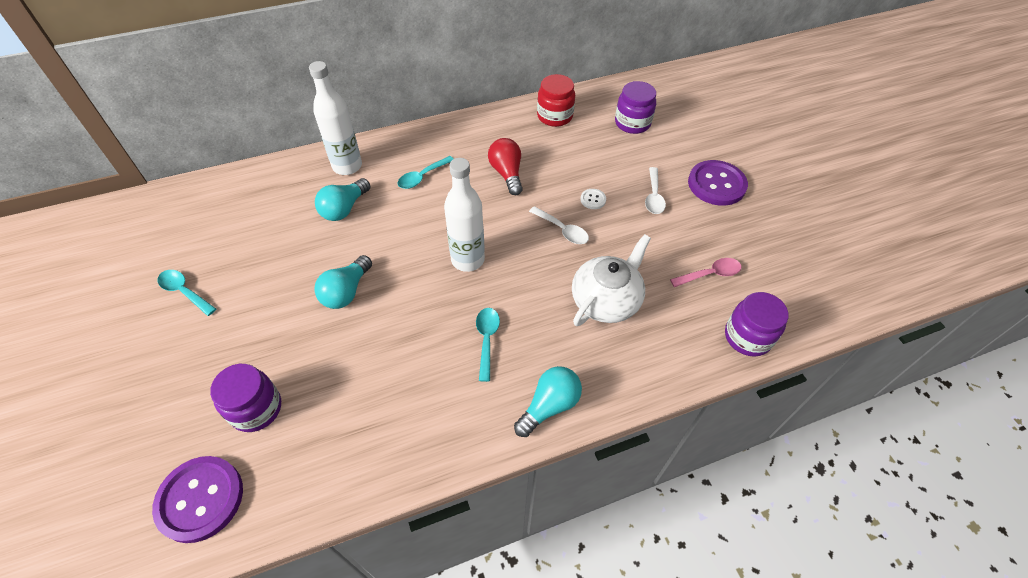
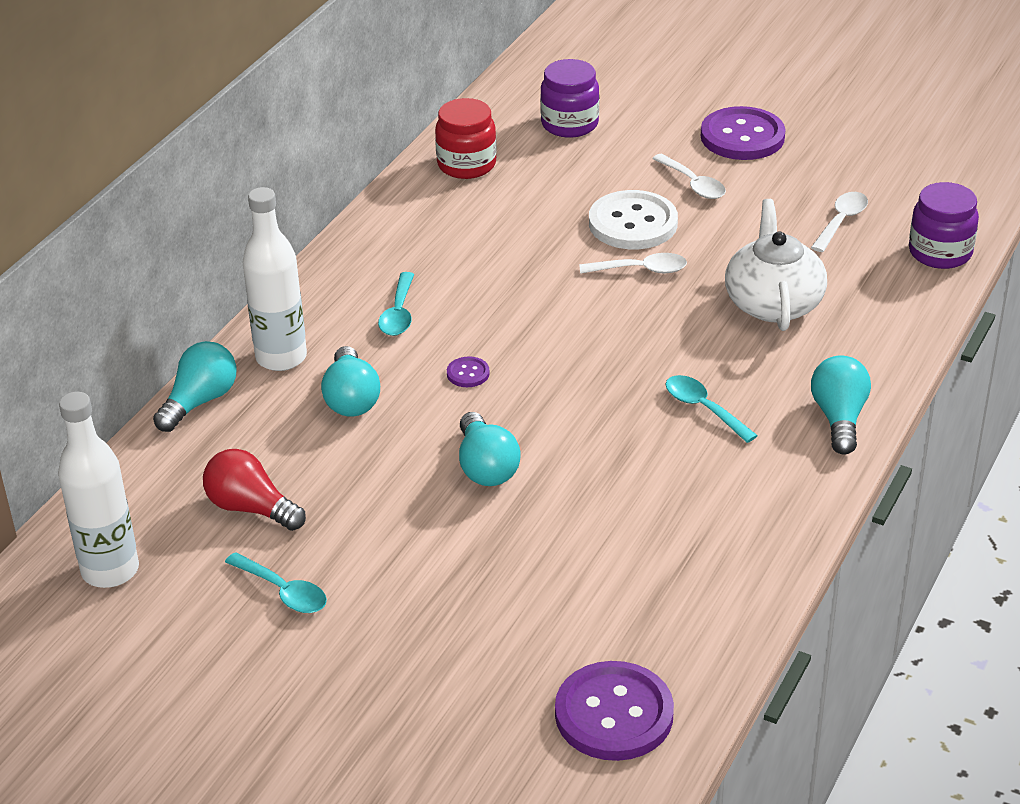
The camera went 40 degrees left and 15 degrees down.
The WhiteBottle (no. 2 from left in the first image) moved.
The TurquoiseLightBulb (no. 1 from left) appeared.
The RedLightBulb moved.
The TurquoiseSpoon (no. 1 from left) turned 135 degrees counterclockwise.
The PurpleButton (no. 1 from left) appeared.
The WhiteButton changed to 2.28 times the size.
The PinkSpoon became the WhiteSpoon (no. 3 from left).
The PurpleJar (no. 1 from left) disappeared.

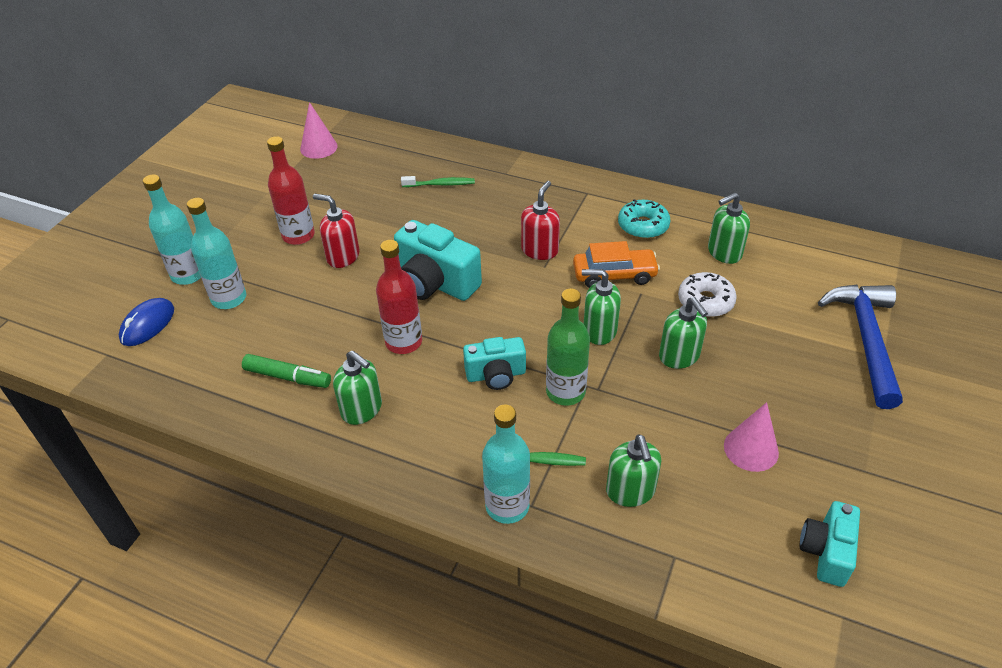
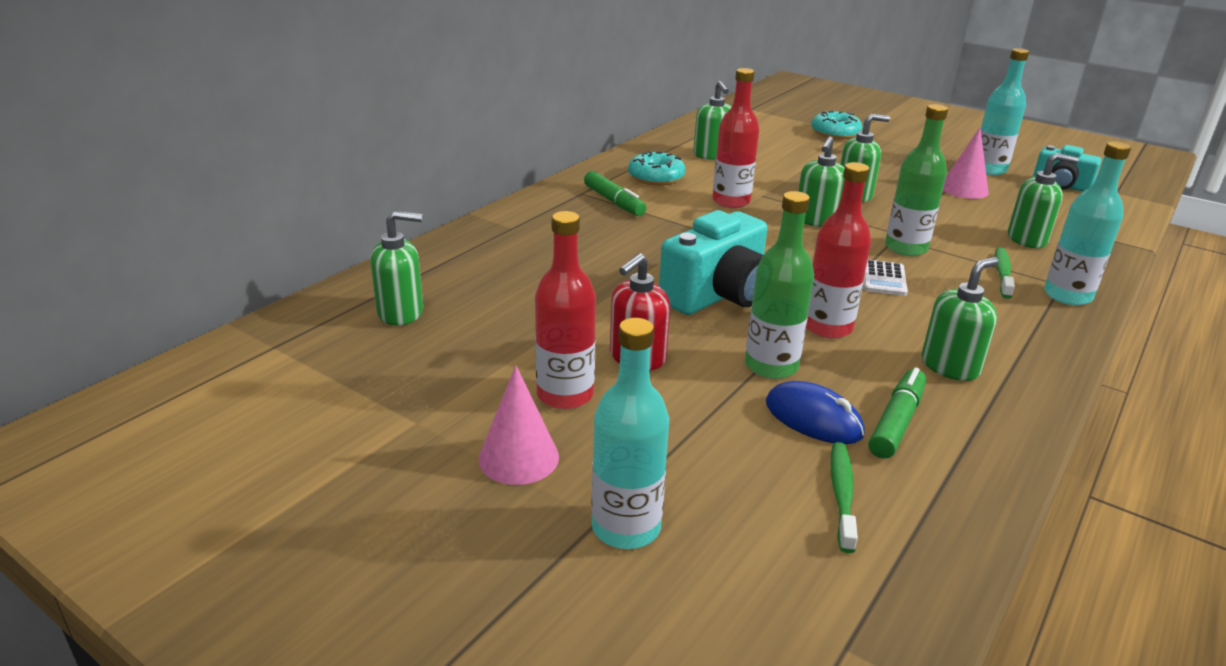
The camera went 80 degrees left and 15 degrees down.
The GreenSoapDispenser (no. 1 from left) appeared.
The PinkCone (no. 1 from left) moved.
The GreenMarker (no. 1 from left) appeared.
The OrangeCar was replaced by the RedBottle (no. 2 from left).
The GreenBottle (no. 1 from left) appeared.
The BlueMouse moved.
The BlueHammer was replaced by the TurquoiseDonut (no. 2 from left).
The GreenToothbrush (no. 1 from left) moved.
The TurquoiseCamera (no. 2 from left) was replaced by the WhiteCalculator.
The TurquoiseBottle (no. 2 from left) moved.
The RedSoapDispenser (no. 2 from left) disappeared.
The WhiteDonut disappeared.

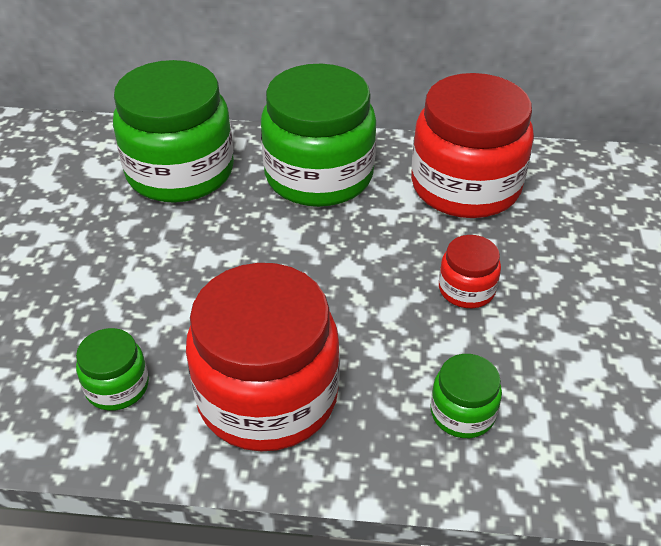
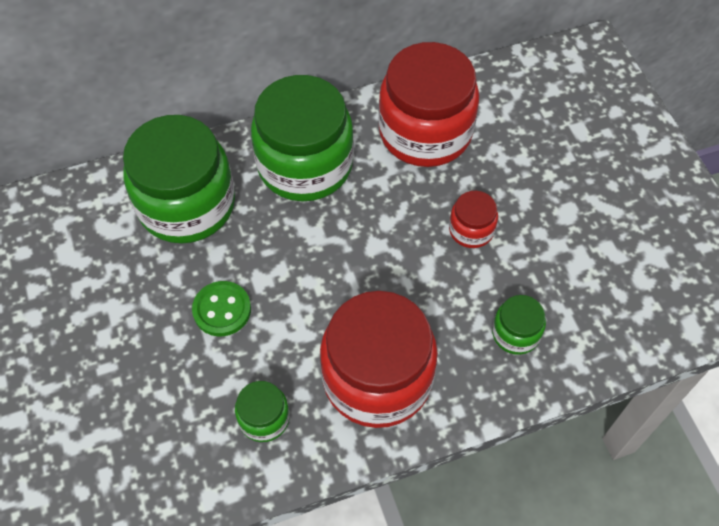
The camera went 25 degrees left and 15 degrees up.
The GreenButton appeared.

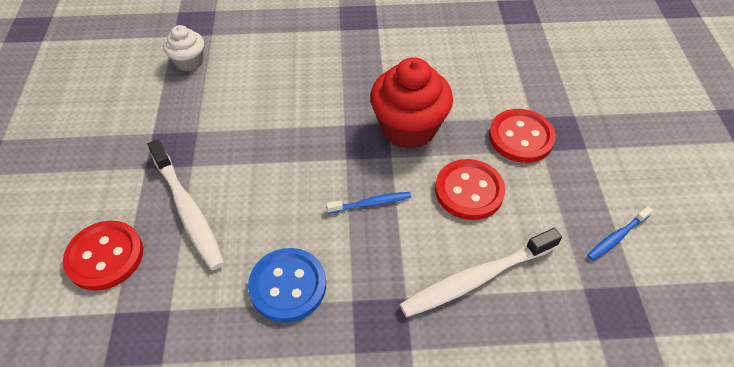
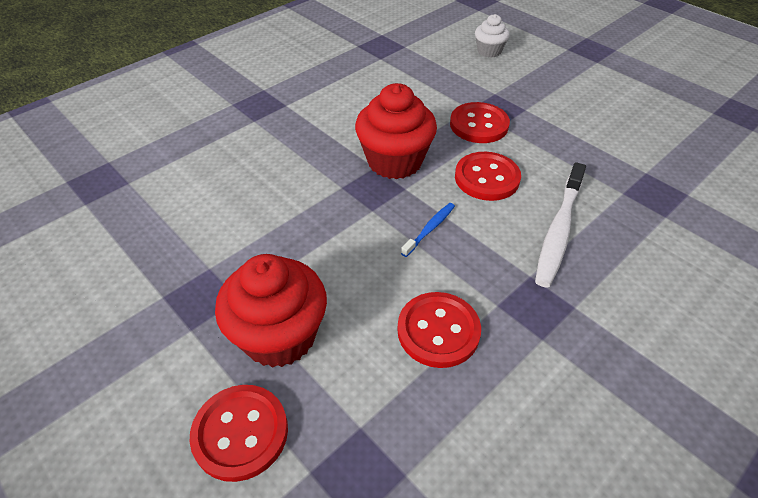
The camera went 40 degrees left and 5 degrees down.
The WhiteToothbrush (no. 1 from left) was replaced by the RedCupcake (no. 1 from left).
The BlueButton became the RedButton (no. 2 from left).
The WhiteCupcake moved.
The BlueToothbrush (no. 2 from left) disappeared.

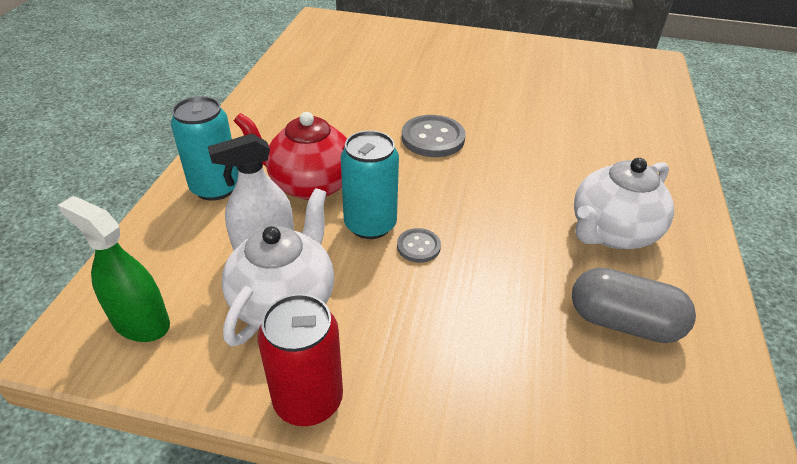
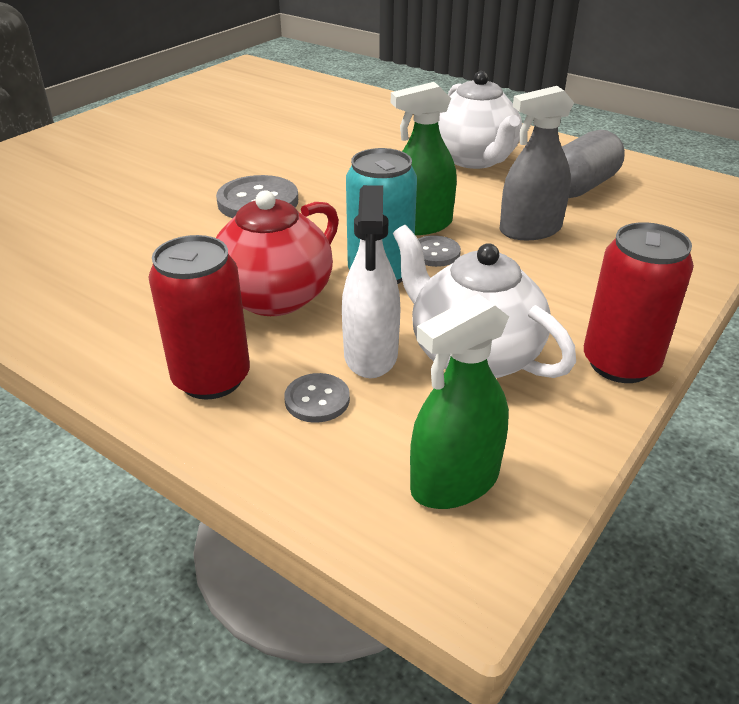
The camera went 65 degrees left and 5 degrees down.
The TurquoiseCan (no. 1 from left) became the RedCan (no. 1 from left).
The GreyButton (no. 2 from left) appeared.
The GreenSprayBottle (no. 1 from left) appeared.
The GreySprayBottle appeared.

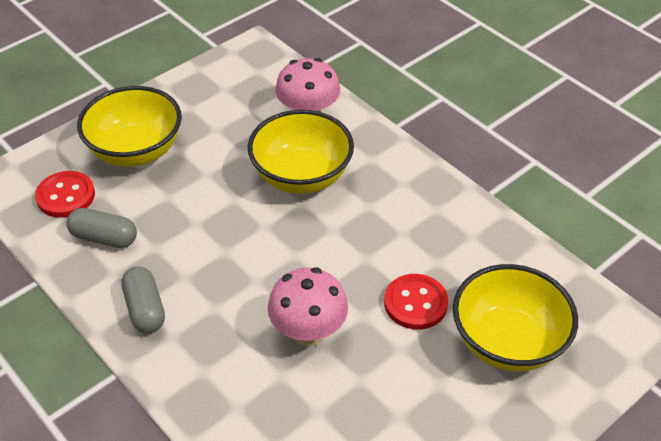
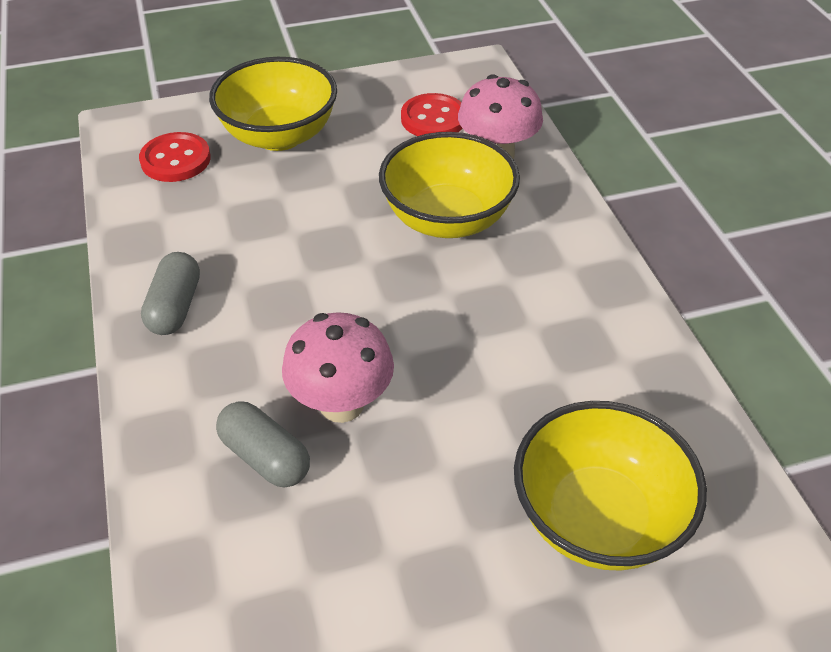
The camera went 25 degrees right and 0 degrees up.
The GreyCapsule (no. 1 from left in the first image) moved.
The RedButton (no. 2 from left) moved.

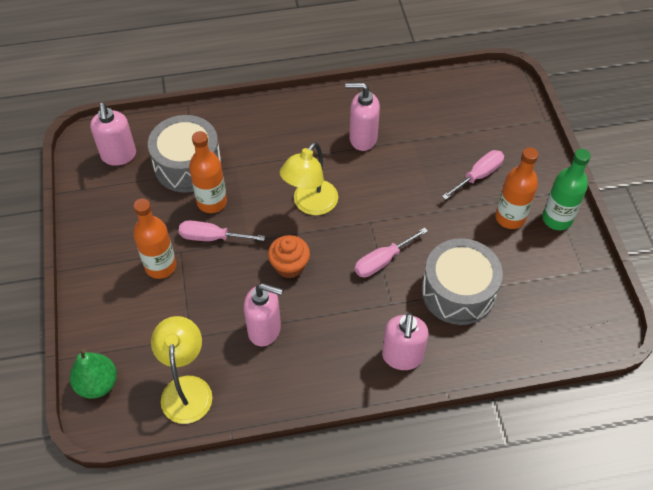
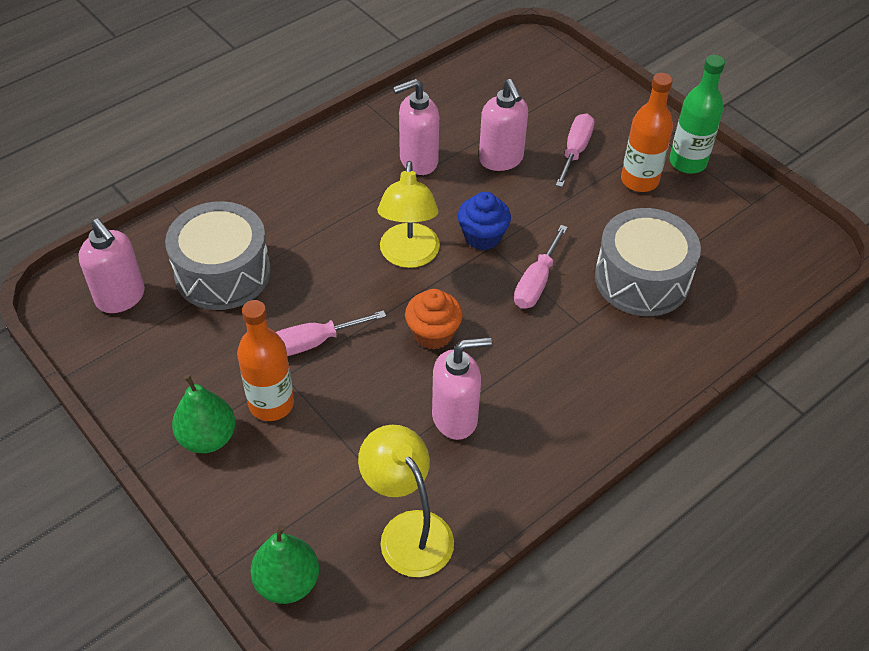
The camera went 30 degrees left and 5 degrees down.
The GreenPear (no. 1 from left) appeared.
The BlueCupcake appeared.
The PinkSoapDispenser (no. 4 from left) moved.
The OrangeBottle (no. 2 from left) disappeared.

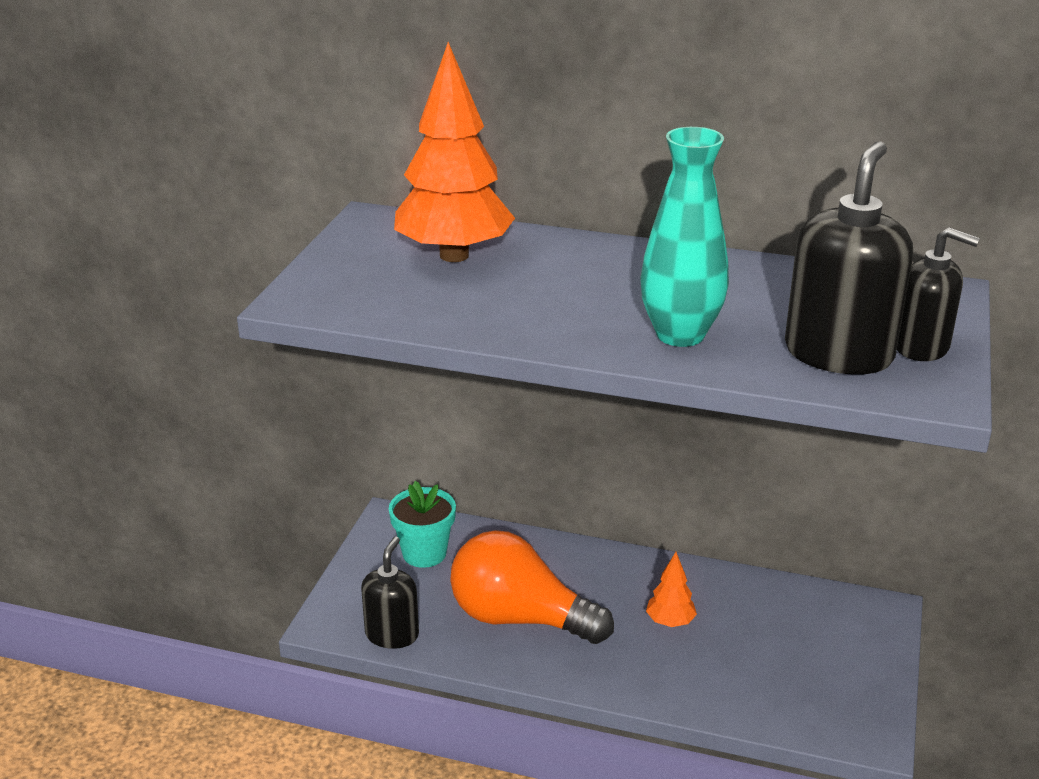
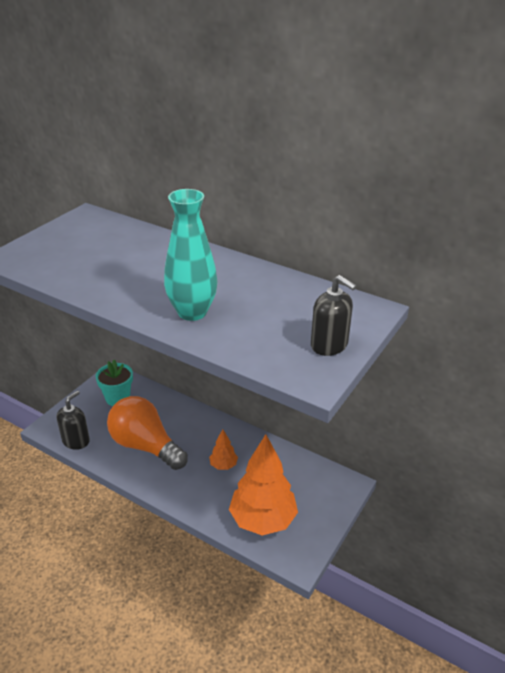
The camera went 15 degrees right and 5 degrees up.
The OrangeTree (no. 1 from left in the first image) moved.
The BlackSoapDispenser (no. 2 from left) disappeared.

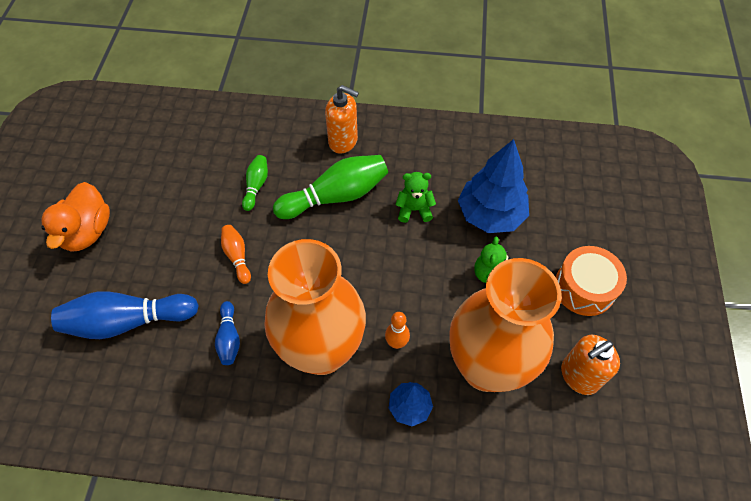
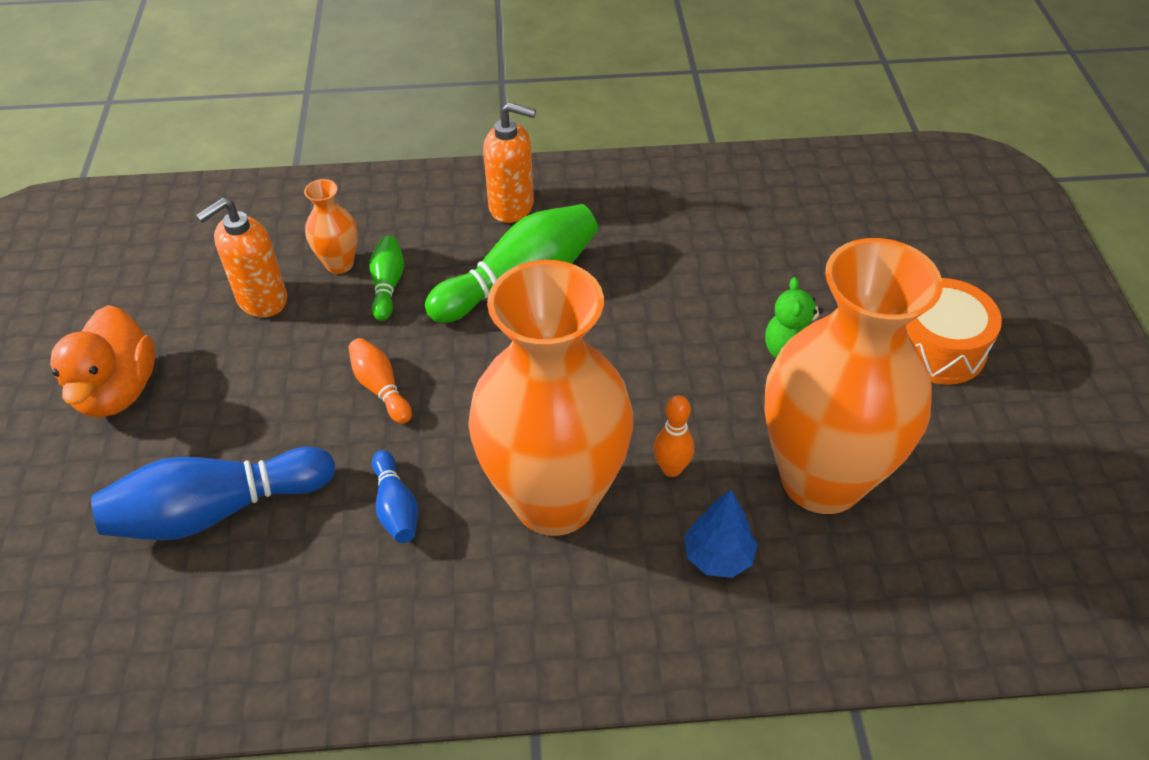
The camera went 10 degrees left and 10 degrees down.
The OrangeSoapDispenser (no. 2 from left in the first image) moved.
The OrangeVase (no. 1 from left) appeared.
The GreenTeddyBear (no. 1 from left) disappeared.
The BlueTree (no. 2 from left) disappeared.

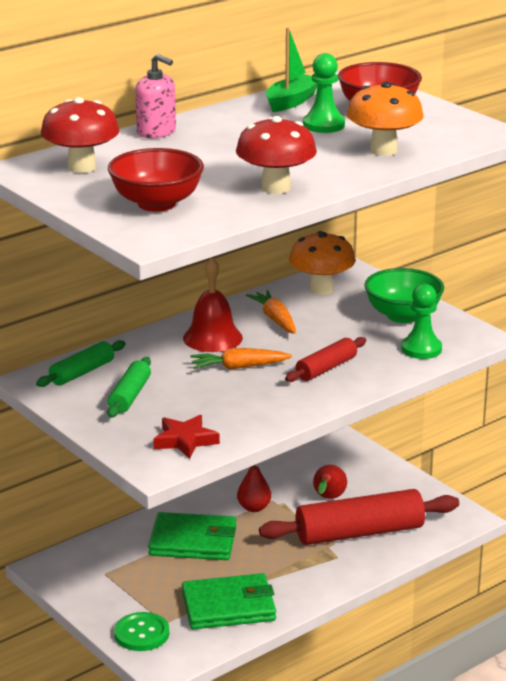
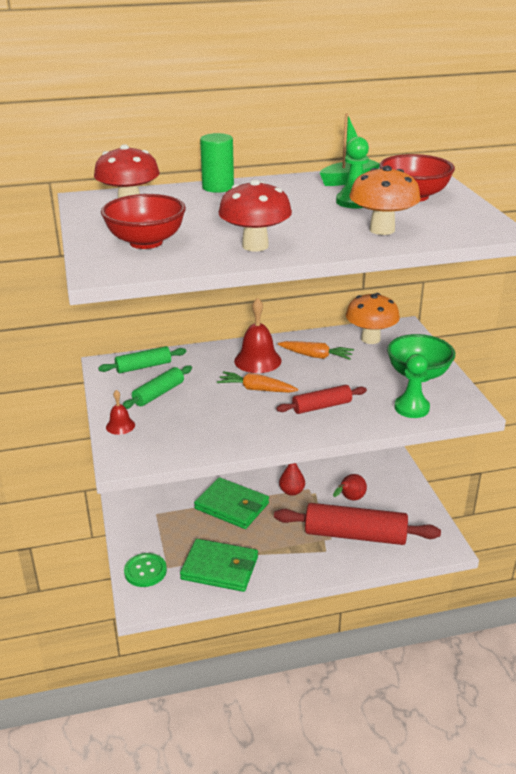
The camera went 25 degrees right and 5 degrees up.
The RedBell (no. 1 from left) appeared.
The PinkSoapDispenser was replaced by the GreenCylinder.
The OrangeCarrot (no. 2 from left) turned 105 degrees clockwise.
The RedStar disappeared.

